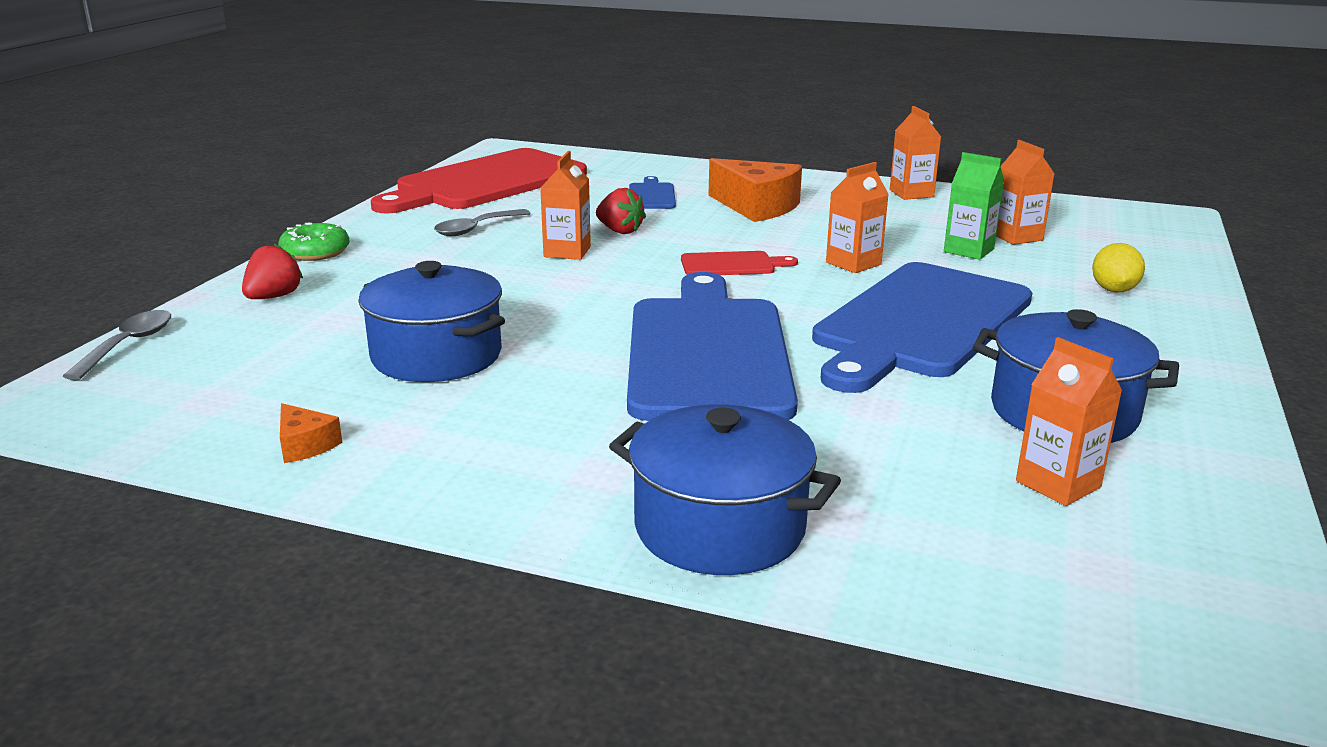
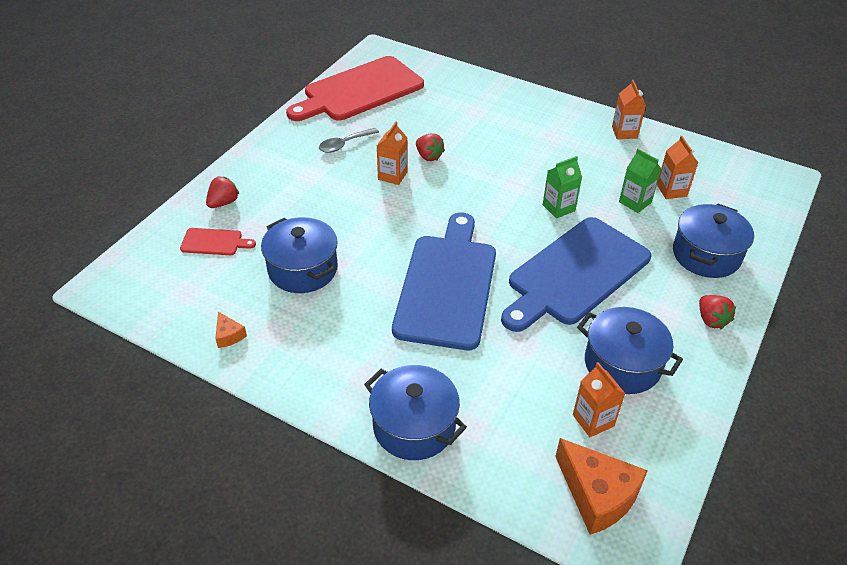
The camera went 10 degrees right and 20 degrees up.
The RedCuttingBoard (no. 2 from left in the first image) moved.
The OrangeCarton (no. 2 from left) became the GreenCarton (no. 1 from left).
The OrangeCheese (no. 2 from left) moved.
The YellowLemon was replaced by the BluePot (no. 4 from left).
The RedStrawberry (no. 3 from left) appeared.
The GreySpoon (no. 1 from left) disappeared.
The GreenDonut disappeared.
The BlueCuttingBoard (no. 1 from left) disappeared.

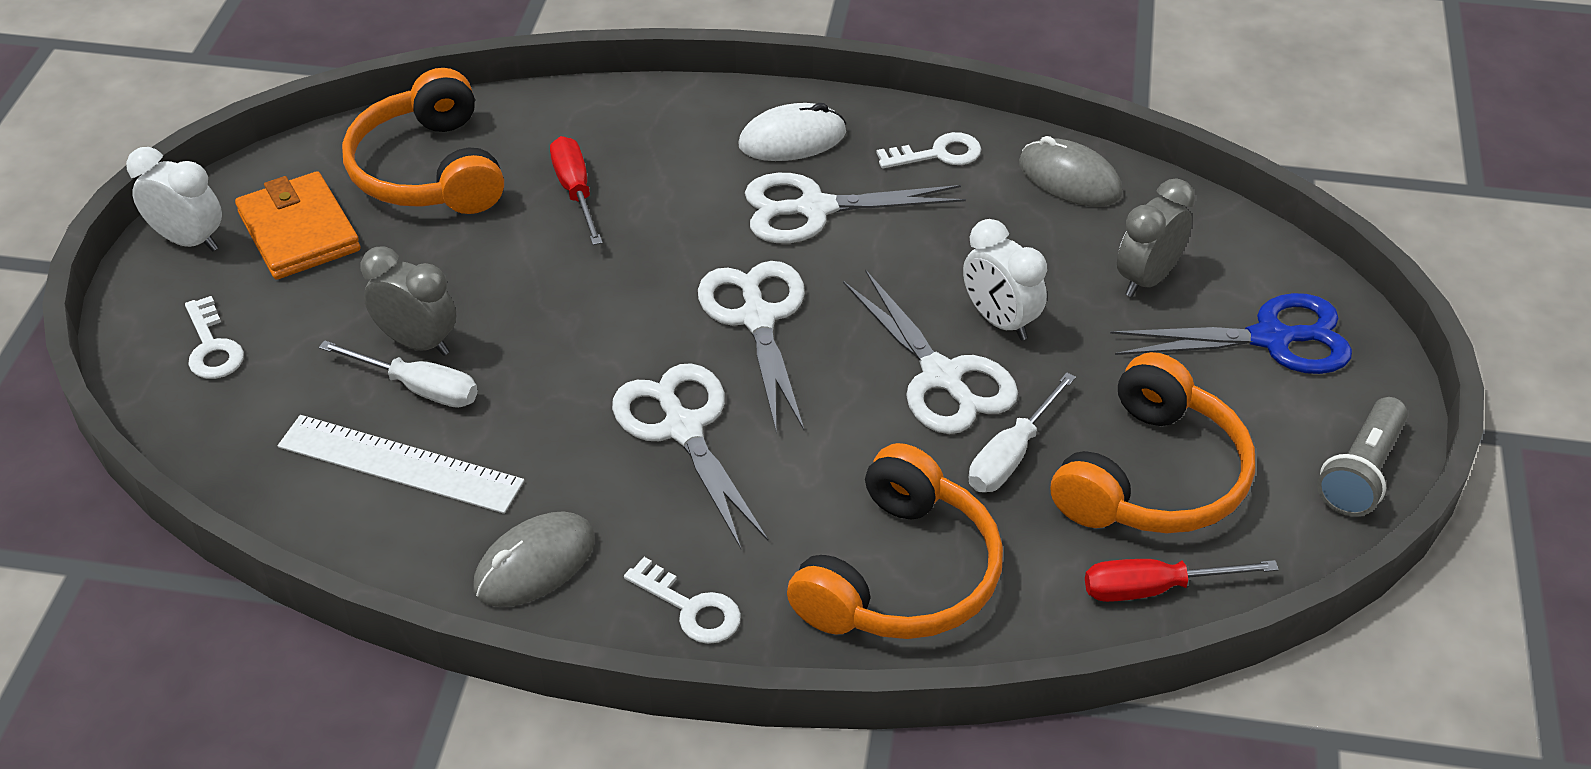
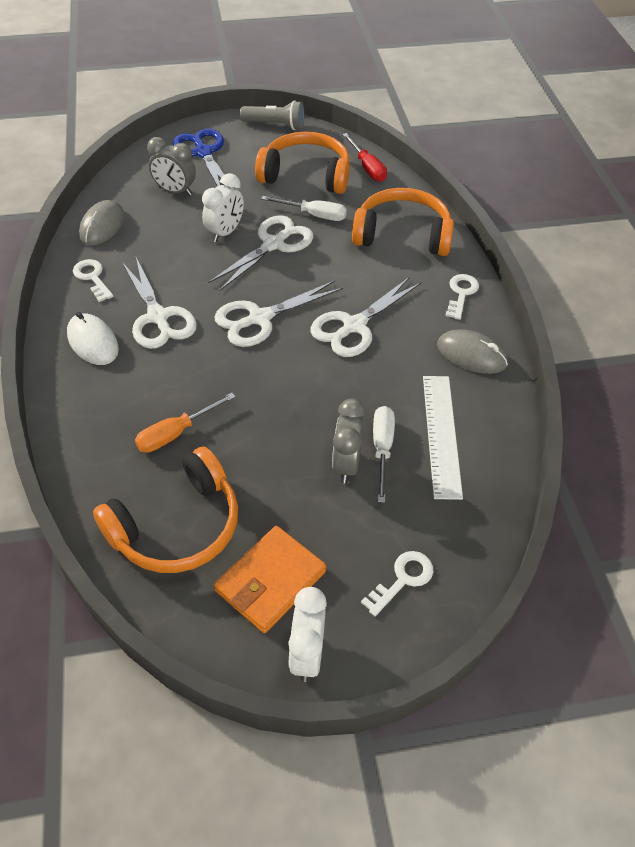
The camera went 110 degrees left and 5 degrees up.
The RedScrewdriver (no. 1 from left) became the OrangeScrewdriver.

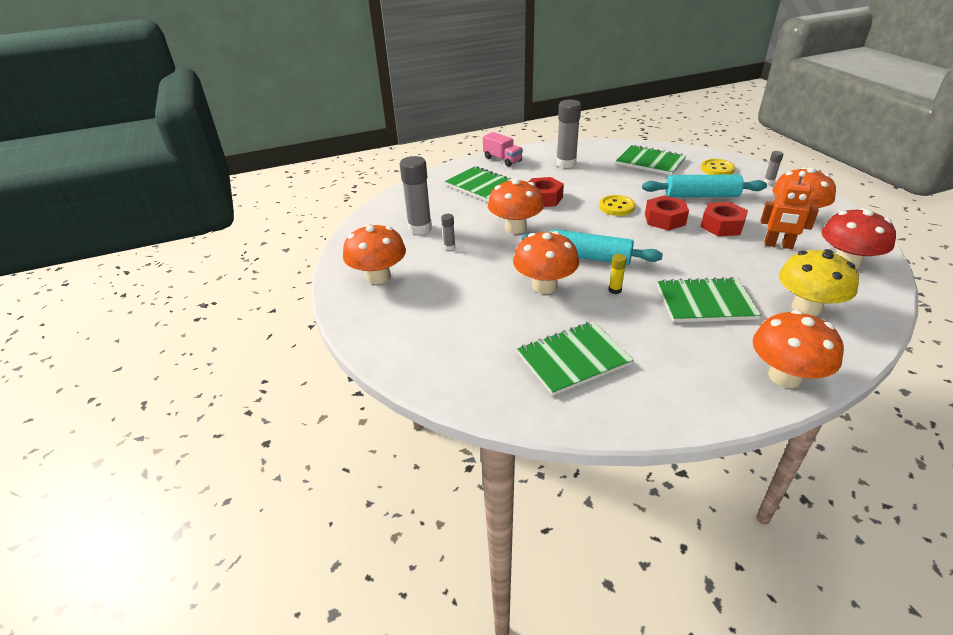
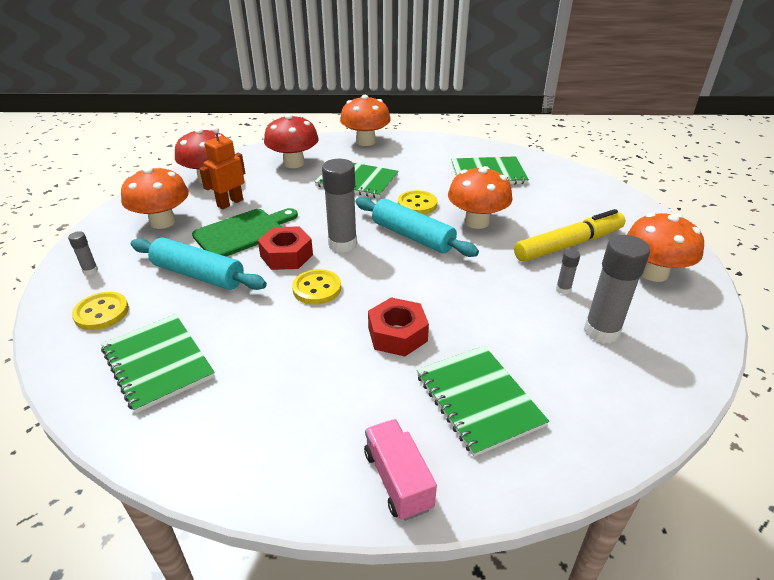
The camera went 160 degrees left and 0 degrees up.
The RedNut (no. 3 from left) was replaced by the GreenCuttingBoard.
The OrangeRobot turned 90 degrees counterclockwise.
The YellowMushroom became the RedMushroom (no. 2 from left).
The GreyGlueStick (no. 3 from left in the first image) moved.
The YellowGlueStick was replaced by the YellowButton (no. 3 from left).
The YellowMarker appeared.
The OrangeMushroom (no. 2 from left) disappeared.

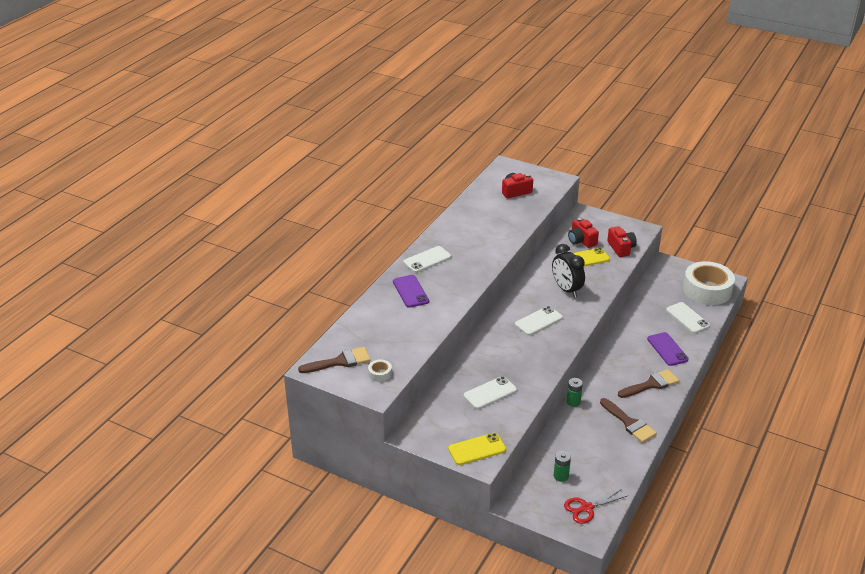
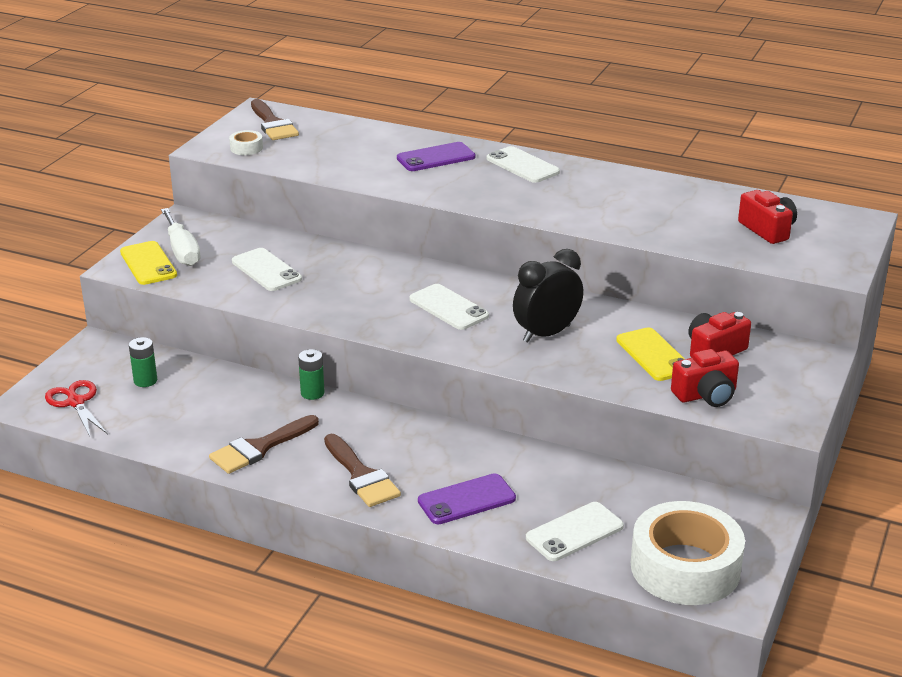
The camera went 85 degrees right and 5 degrees down.
The WhiteScrewdriver appeared.

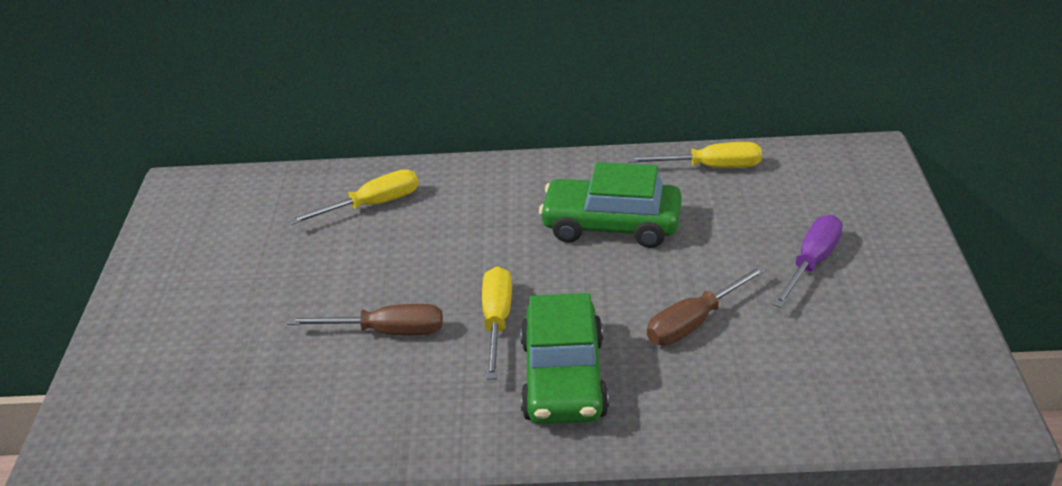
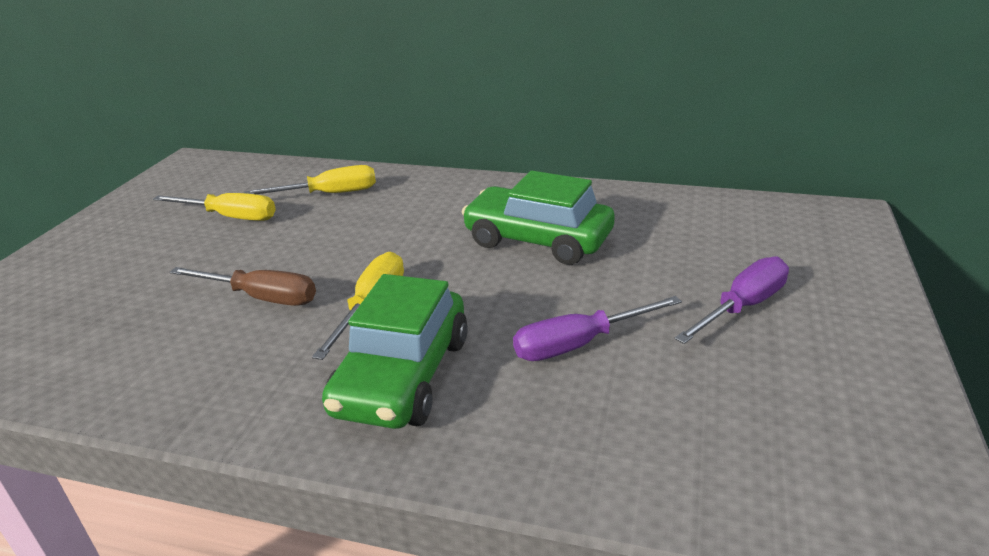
The camera went 15 degrees right and 5 degrees down.
The YellowScrewdriver (no. 3 from left in the first image) moved.
The BrownScrewdriver (no. 2 from left) became the PurpleScrewdriver (no. 1 from left).

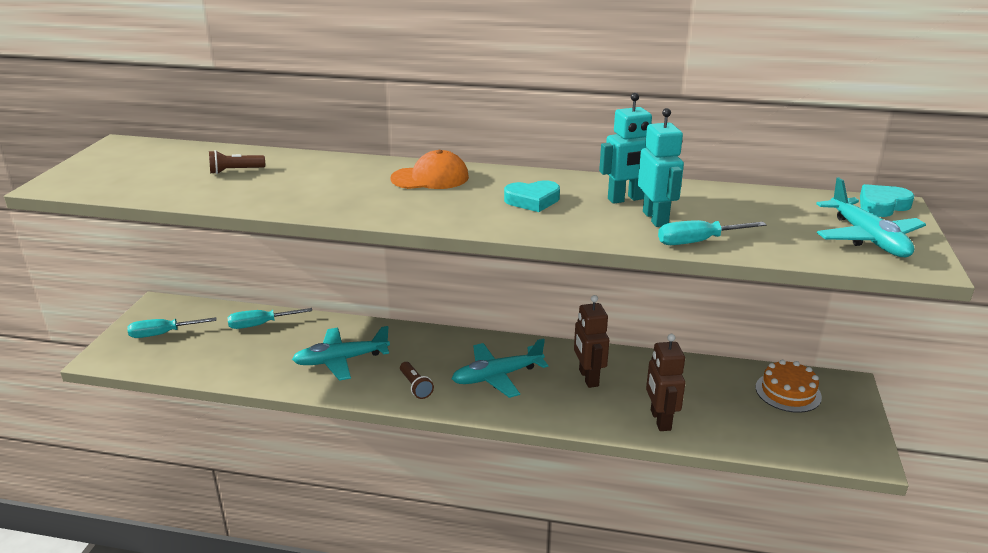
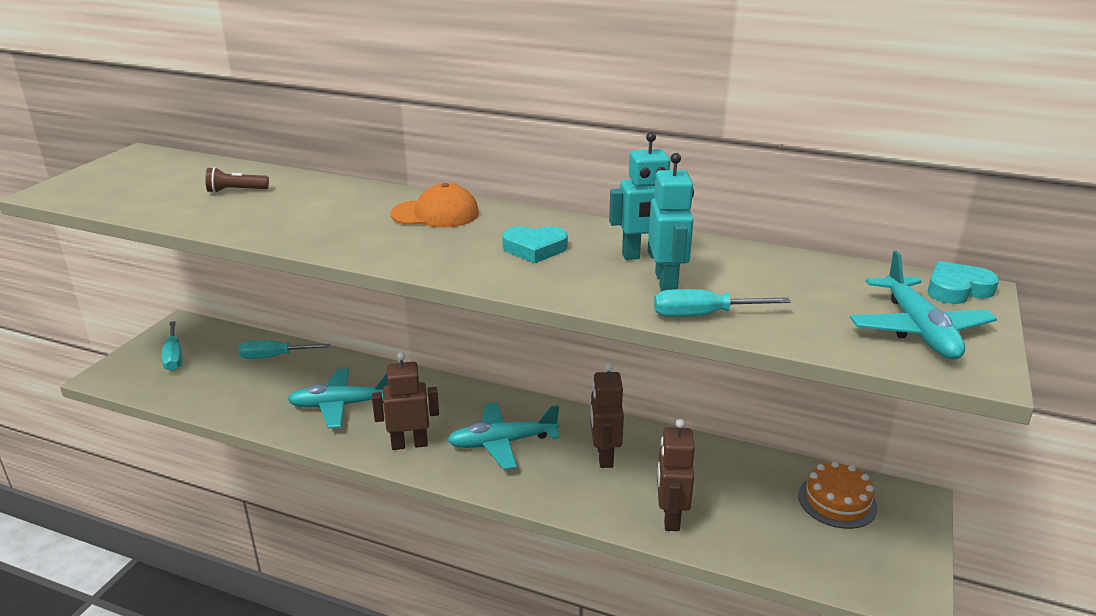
The camera went 10 degrees right and 0 degrees up.
The TurquoiseScrewdriver (no. 1 from left) turned 105 degrees counterclockwise.
The BrownFlashlight (no. 2 from left) was replaced by the BrownRobot (no. 1 from left).

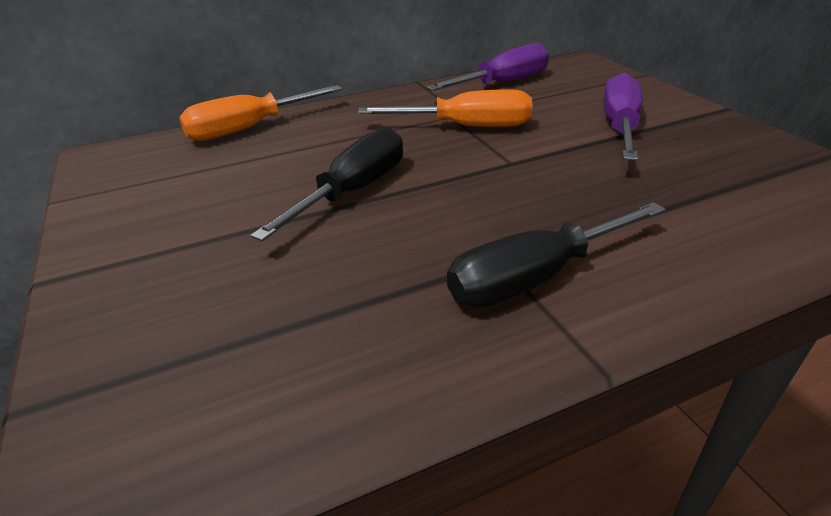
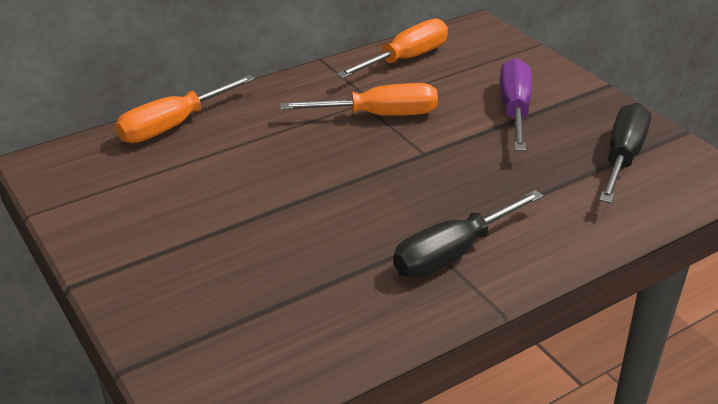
The camera went 10 degrees left and 0 degrees up.
The PurpleScrewdriver (no. 1 from left) became the OrangeScrewdriver (no. 3 from left).
The BlackScrewdriver (no. 1 from left in the first image) moved.

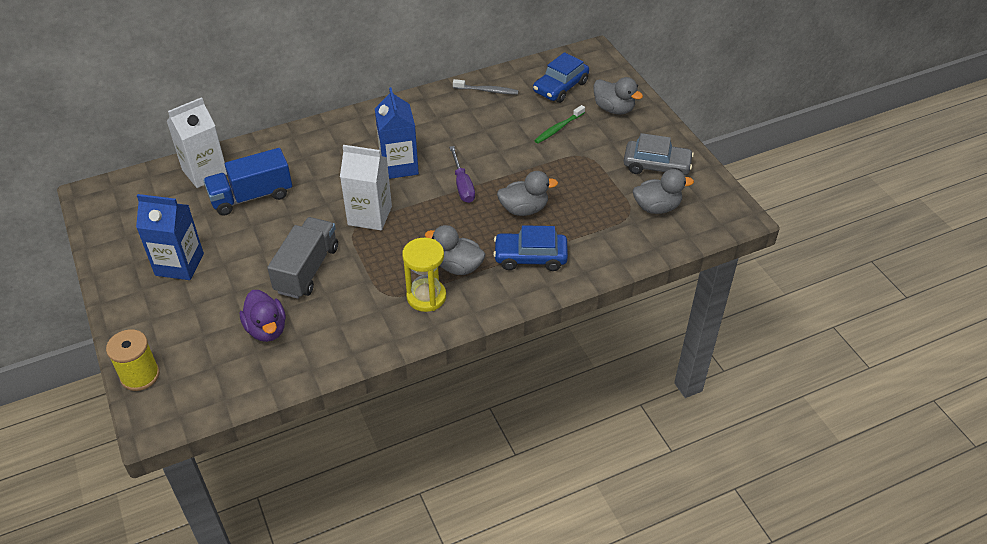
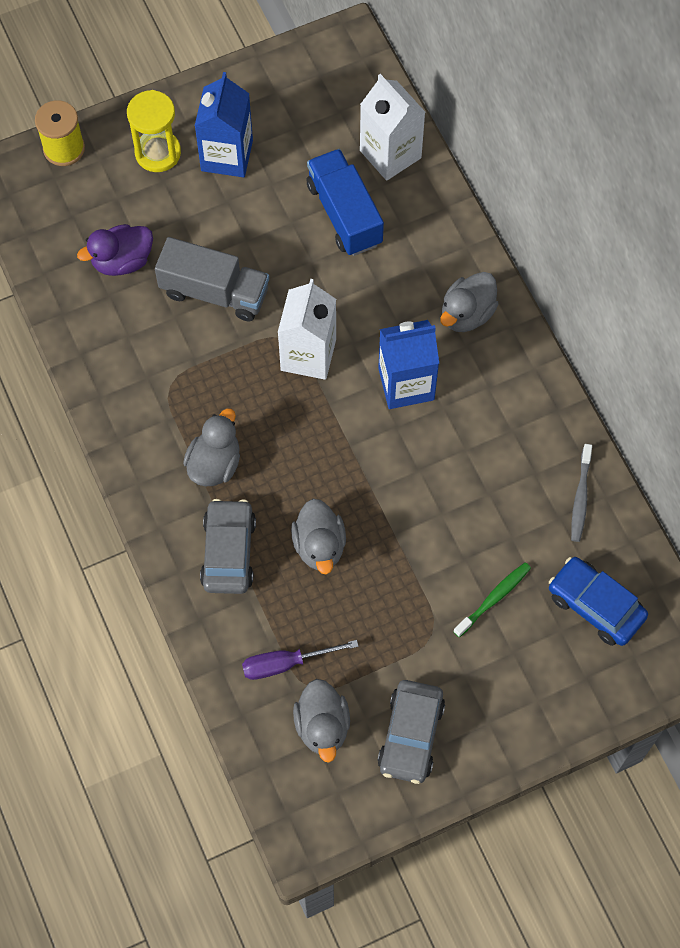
The camera went 90 degrees right and 20 degrees up.
The YellowHourglass moved.
The BlueCar (no. 1 from left) became the GreyCar (no. 1 from left).
The PurpleScrewdriver moved.
The GreyDuck (no. 3 from left in the first image) moved.
The GreenToothbrush turned 90 degrees clockwise.

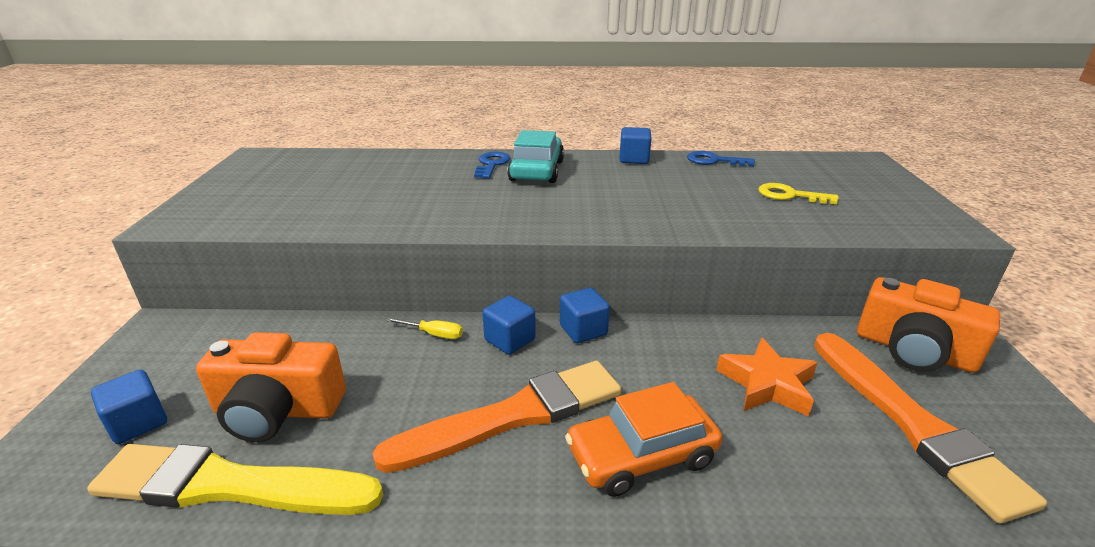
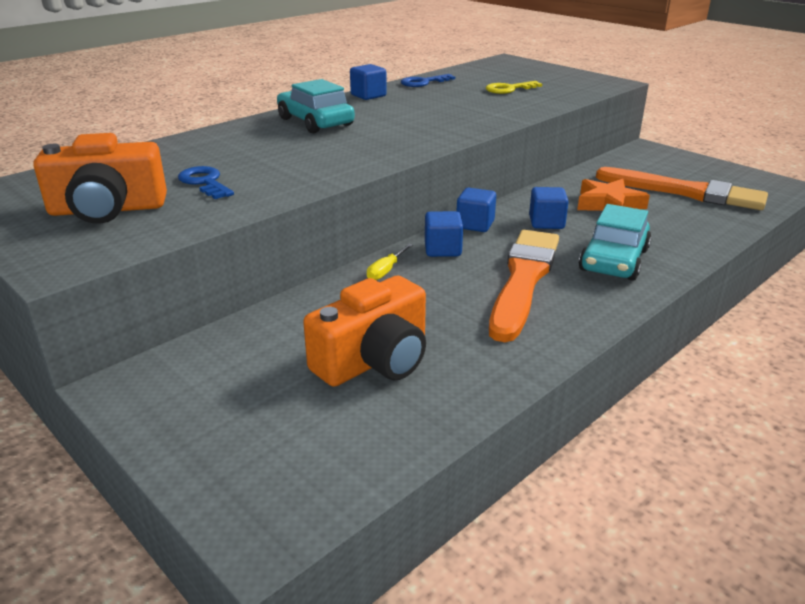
The camera went 45 degrees left and 0 degrees up.
The OrangeCamera (no. 2 from left in the first image) moved.
The BlueKey (no. 1 from left) moved.
The YellowScrewdriver turned 150 degrees clockwise.
The BlueCube (no. 1 from left in the first image) moved.
The OrangeCar became the TurquoiseCar (no. 2 from left).
The YellowBrush disappeared.

